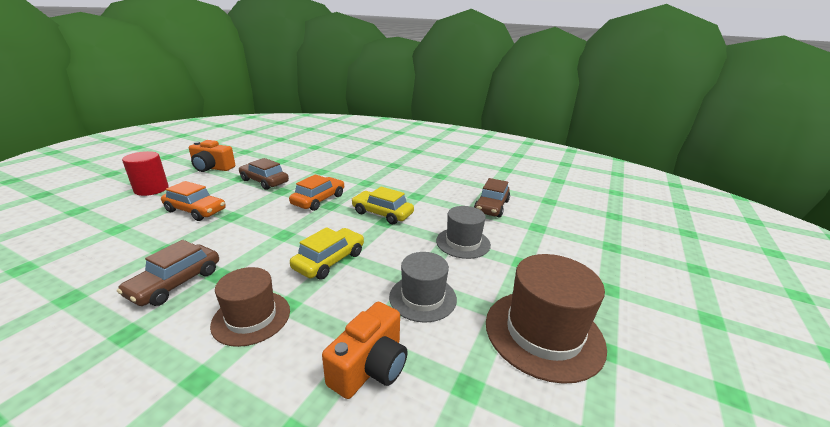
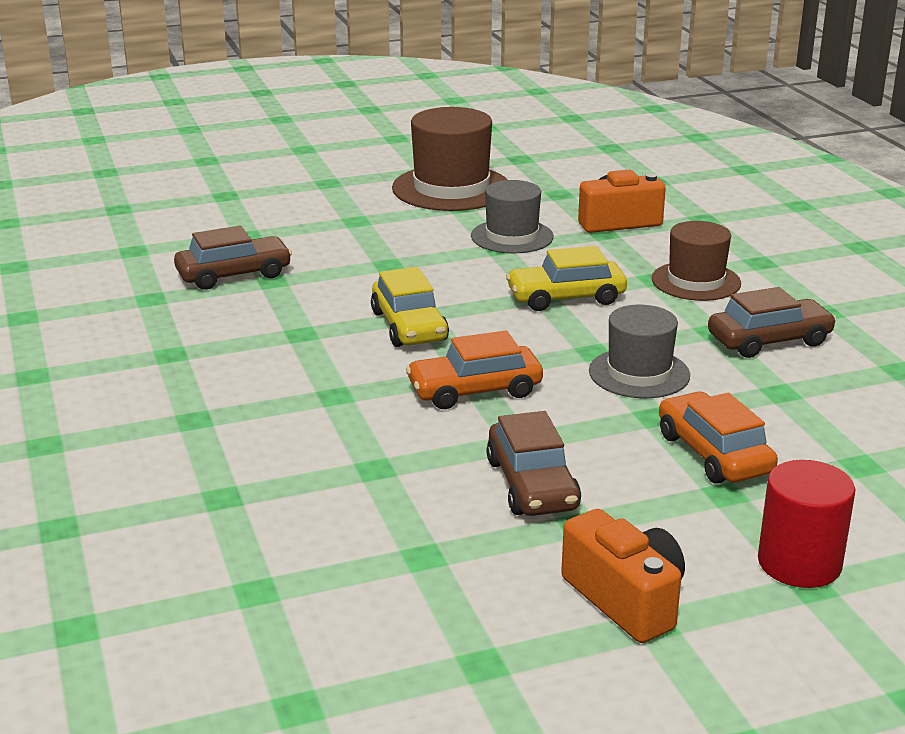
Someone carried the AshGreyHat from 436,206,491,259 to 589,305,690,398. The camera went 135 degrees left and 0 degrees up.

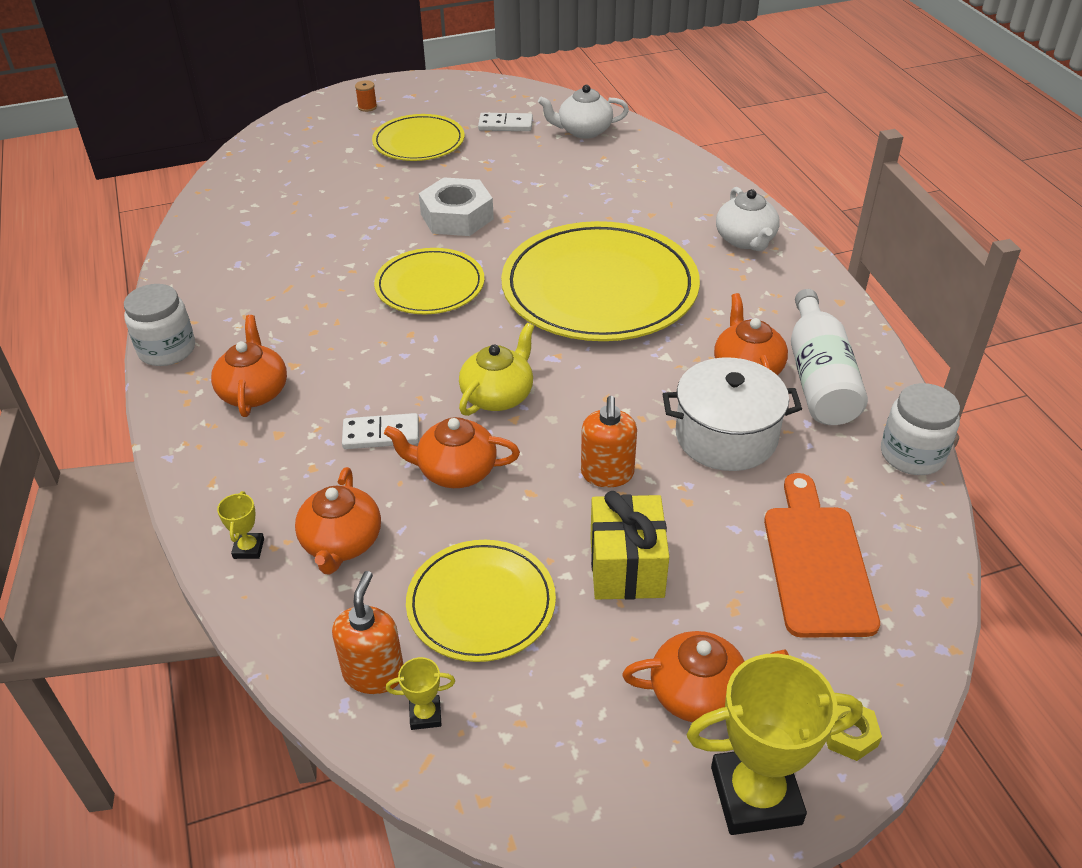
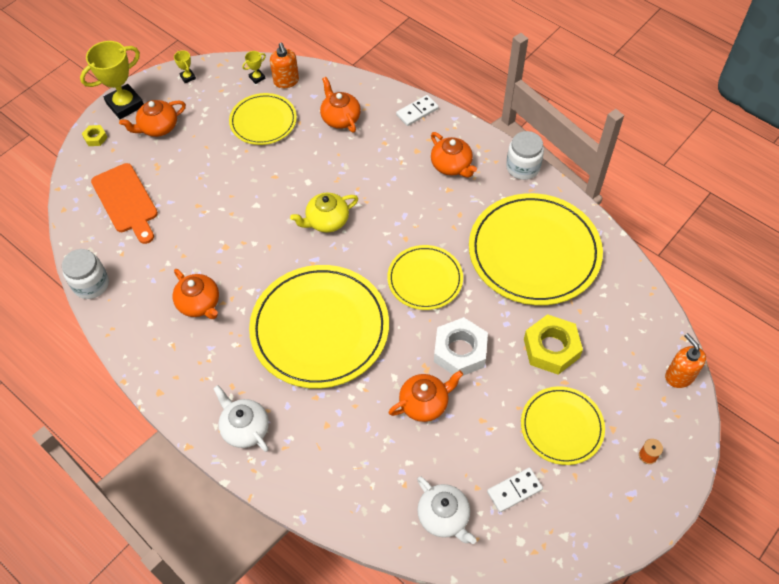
Someone carried the GoldenPrizeCup from 217,491,264,559 to 174,50,196,83. Someone carried the PureWhiteDominoTile from 342,413,419,449 to 396,95,439,126. Someone carried the OrangeTeaPot from 384,417,520,488 to 389,371,463,422. Someone rotated the GoldenTeaPot at 459,323,534,416 by 60 degrees clockwise. Someone rotated the PureWhiteTeaPot at 538,85,629,139 by 90 degrees clockwise. Someone carried the OrangeSoapDispenser from 581,396,637,488 to 665,333,706,388. Someone took away the GoldenGift at 590,491,669,600. Someone took away the PureWhitePot at 662,357,802,471. Someone took away the PureWhiteFlask at 791,289,868,425. Someone put down the GoldenDinnerPlate at 469,193,603,305. Someone put down the GoldenHexNut at 524,314,583,375. The camera went 150 degrees right and 15 degrees up.

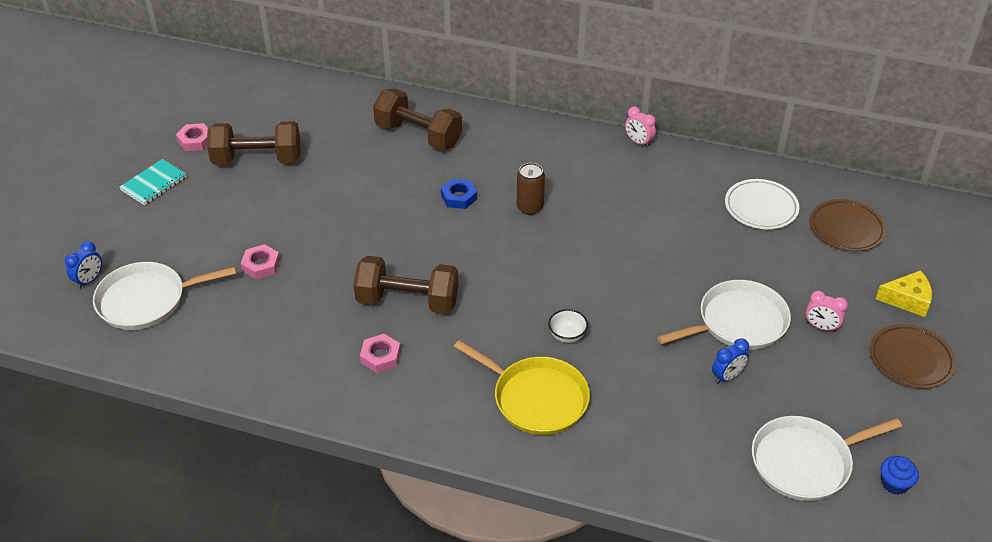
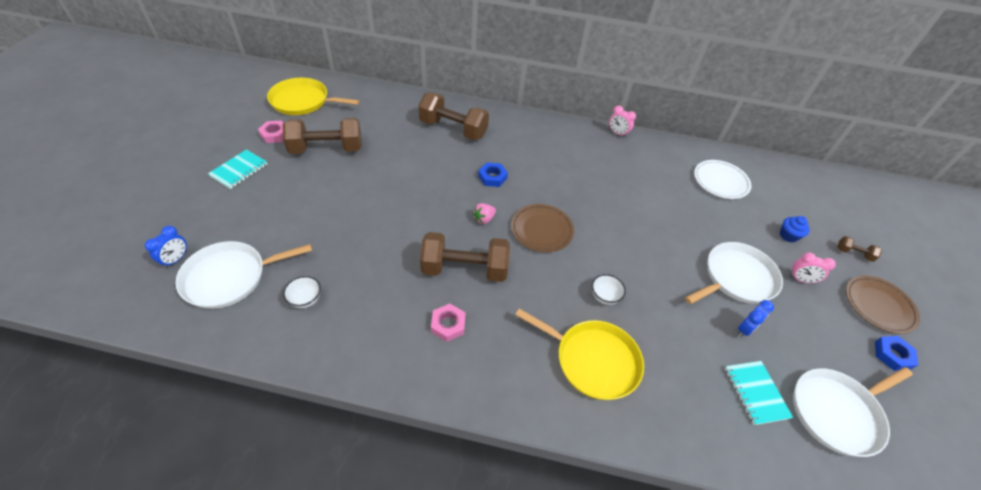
Someone took away the RosePinkHexNut at 241,244,280,279. Someone took away the RussetSodaCan at 517,163,545,215. Someone carried the RussetDinnerPlate from 810,199,886,252 to 511,204,574,252. Someone swapped the GoldenCheese at 876,270,932,317 for the RussetFreeWeight at 837,236,882,262. Someone carried the BlueMuffin from 880,456,919,495 to 780,216,810,242. Someone put down the GoldenFryingPan at 267,78,359,115. Someone put down the PureWhiteServingBowl at 283,276,321,308. Someone put down the RosePinkToyStrawberry at 473,203,496,224. Someone put down the AquaNotepad at 725,361,793,425. Someone put down the BlueHexNut at 875,336,918,371. The camera went 10 degrees left and 5 degrees up.

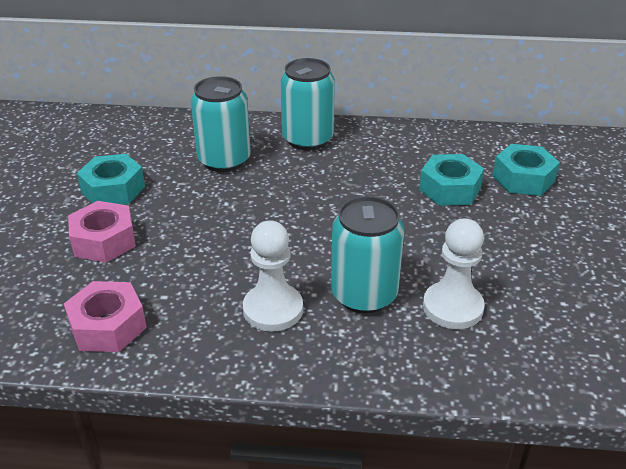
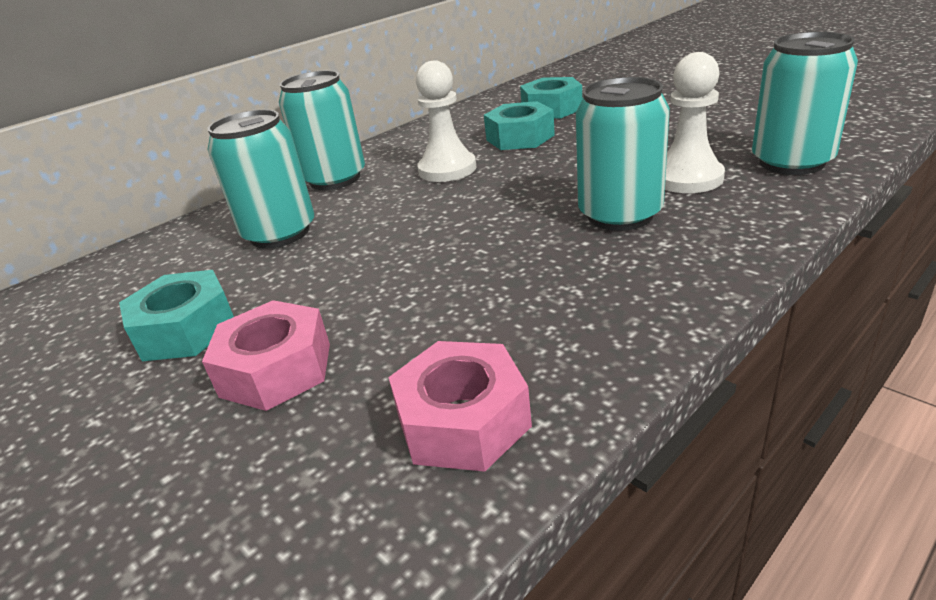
Someone carried the PureWhiteGamePawn from 243,220,303,332 to 416,60,477,182. Someone put down the AquaSodaCan at 752,32,858,175. The camera went 45 degrees left and 5 degrees down.

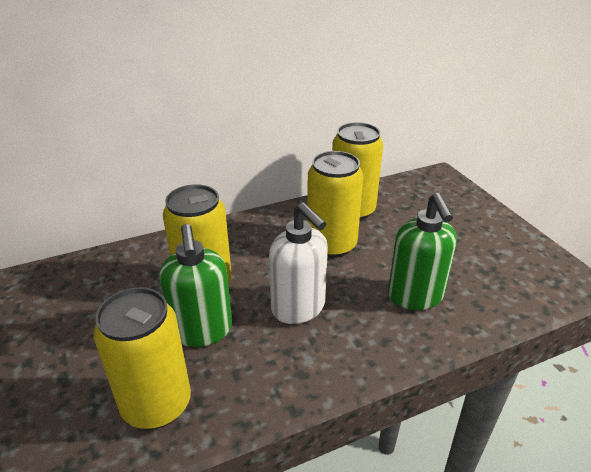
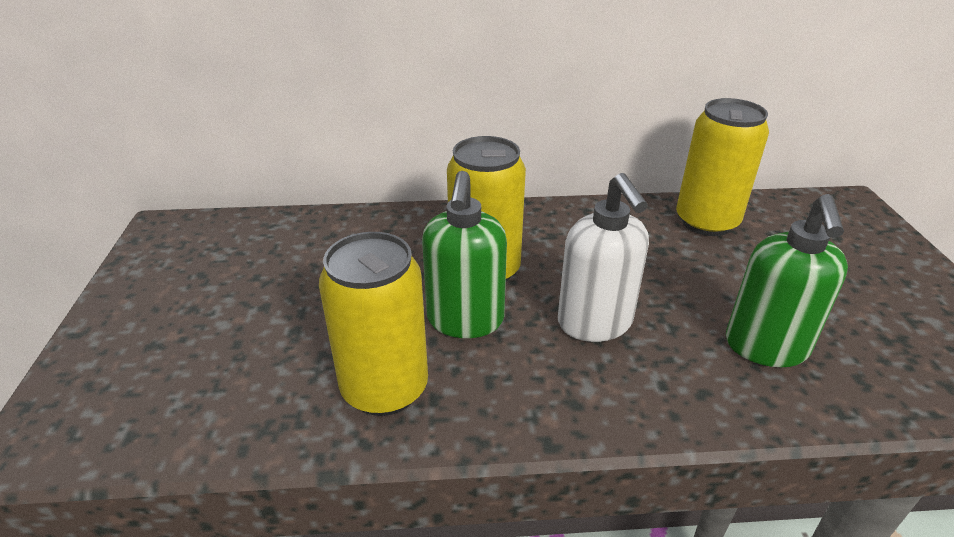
Someone took away the GoldenSodaCan at 307,151,363,258. The camera went 20 degrees right and 0 degrees up.

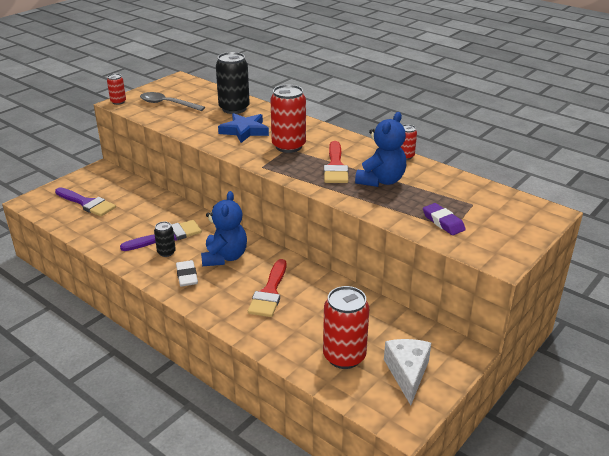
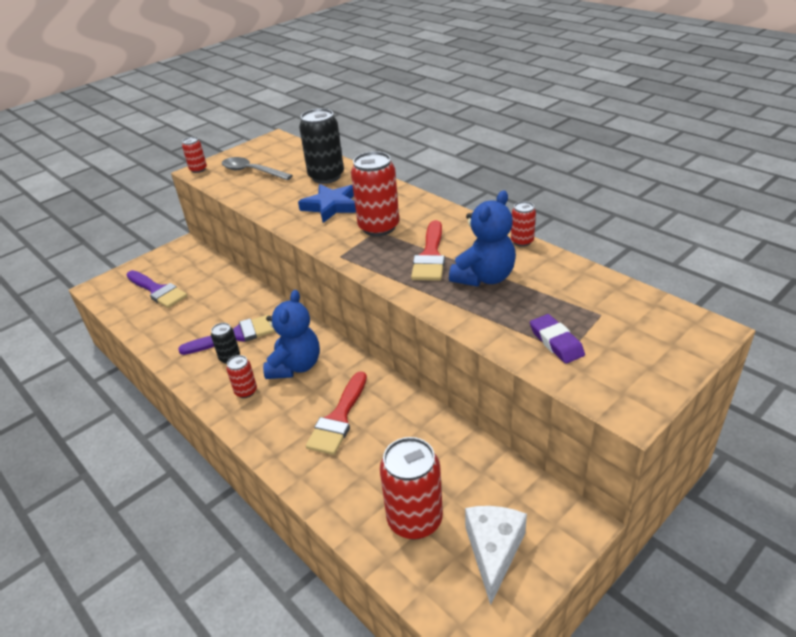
Someone swapped the PureWhiteEraser at 176,260,198,287 for the RedSodaCan at 226,355,257,398. The camera went 10 degrees right and 5 degrees up.

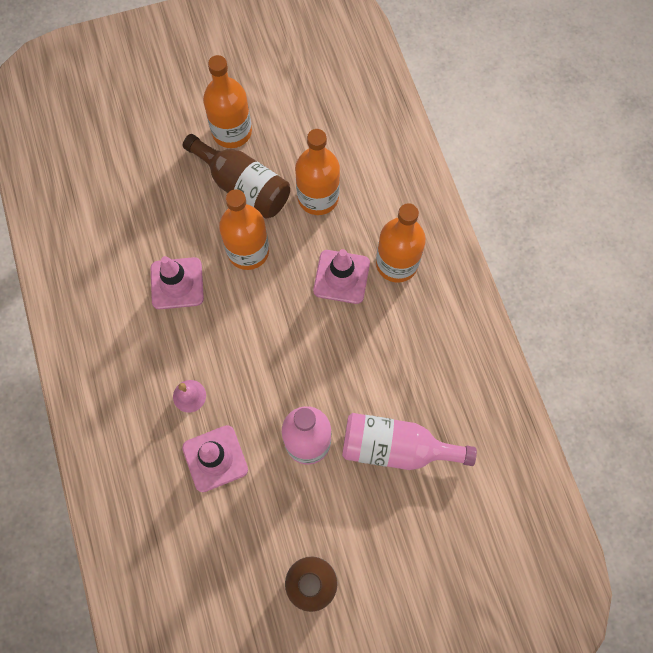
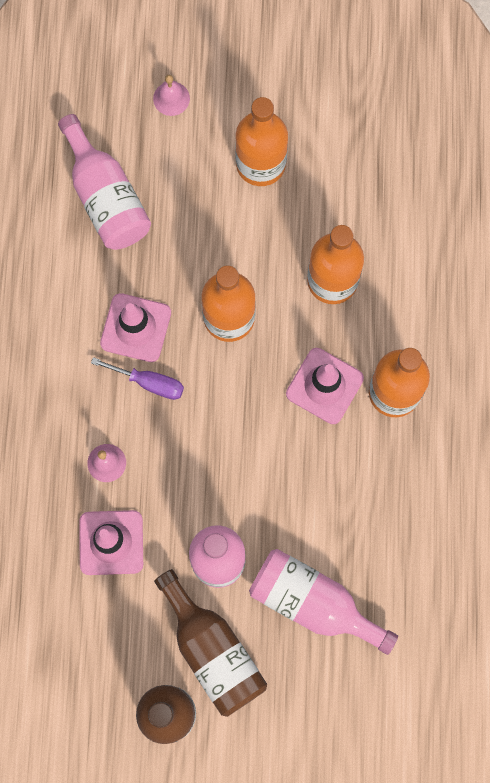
Someone carried the RussetFlask from 183,134,290,219 to 154,569,267,717. Someone put down the RosePinkFlask at 58,114,151,250. Someone put down the RoyalPurpleScrewdriver at 91,357,184,400. Someone put down the RosePinkBell at 153,75,190,116. The camera went 20 degrees right and 5 degrees up.

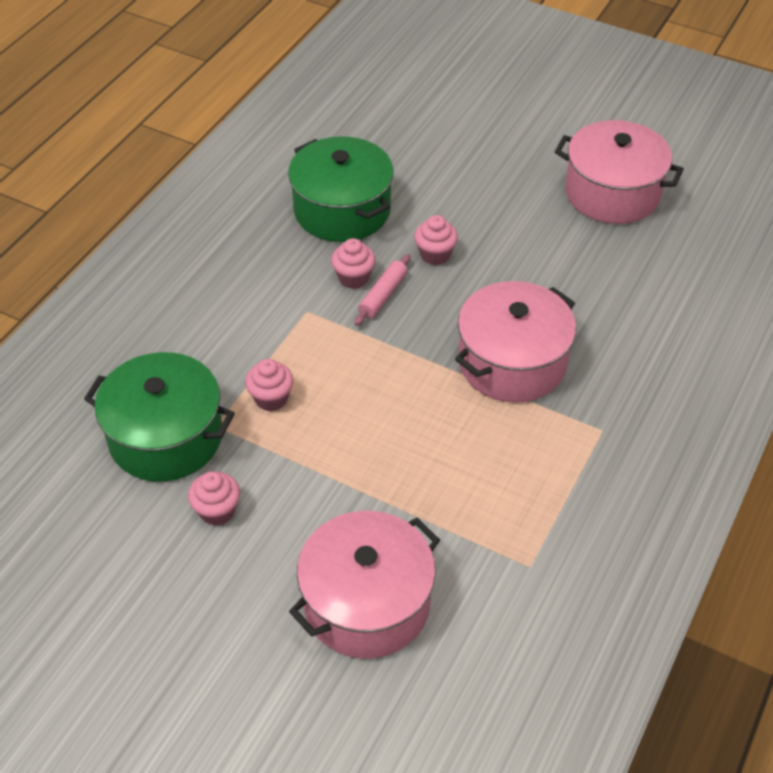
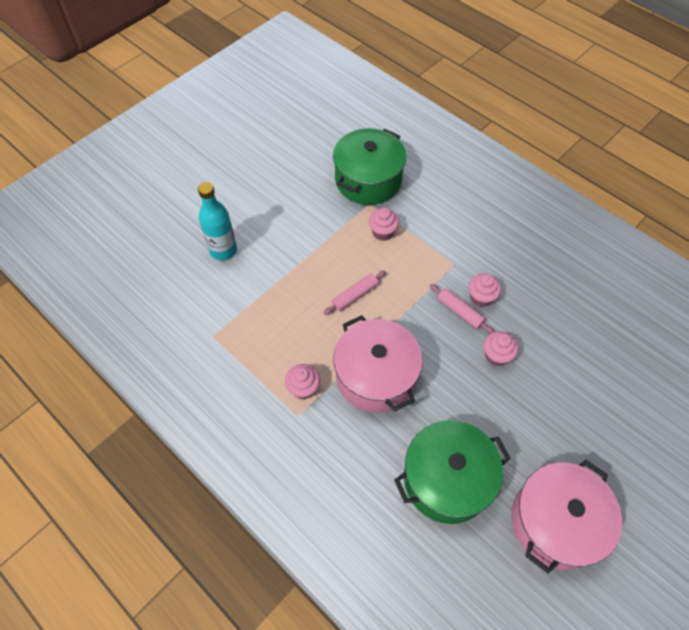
Someone carried the RosePinkMuffin from 188,471,240,526 to 285,364,320,399. Someone carried the GreenPot from 288,136,394,242 to 394,420,511,524. Someone swapped the RosePinkPot at 289,511,440,659 for the AquaFlask at 198,182,237,261. Someone put down the RosePinkRollingPin at 323,270,386,315. The camera went 105 degrees right and 10 degrees up.

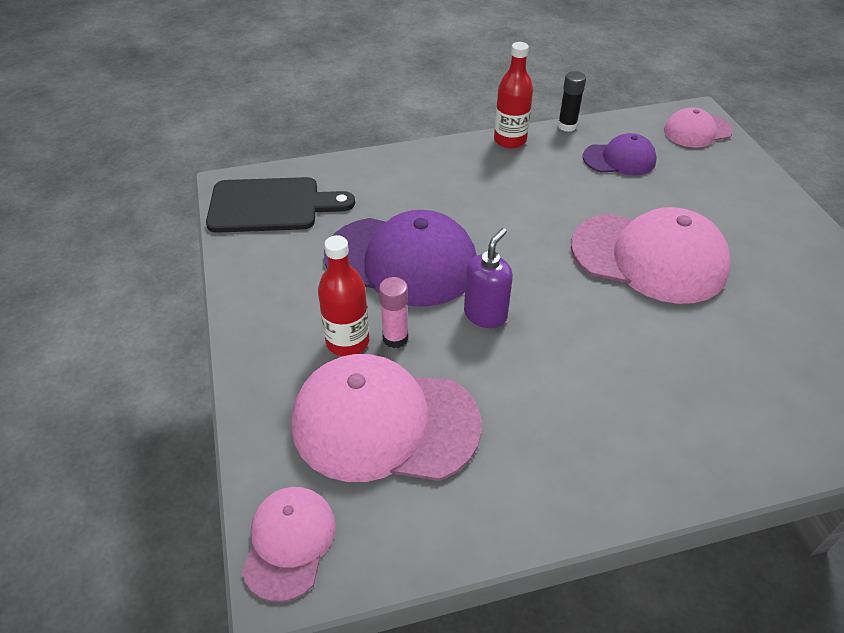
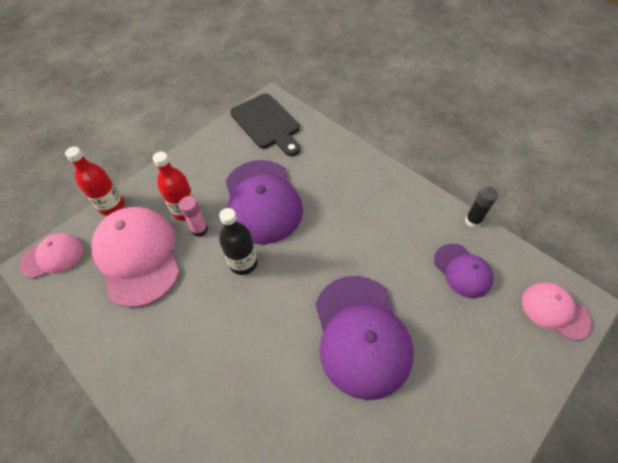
Someone swapped the RoyalPurpleSoapDispenser at 464,228,513,328 for the EbonyFlask at 219,208,258,275. Someone carried the RedFlask from 494,42,533,148 to 65,147,124,216. Someone repainted the RosePinkBaseballCap at 571,207,731,304, which became the RoyalPurpleBaseballCap at 315,276,414,400. The camera went 60 degrees right and 10 degrees up.

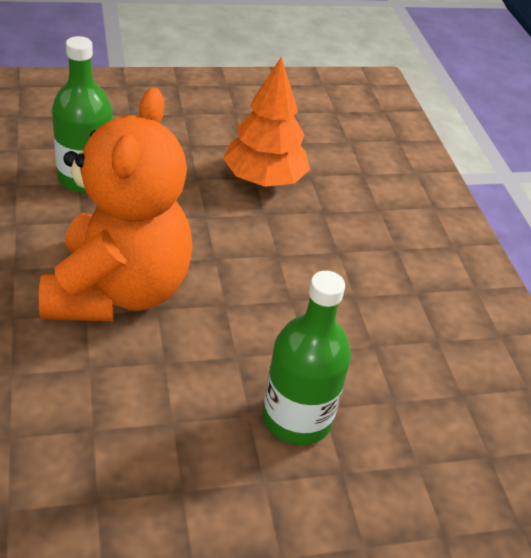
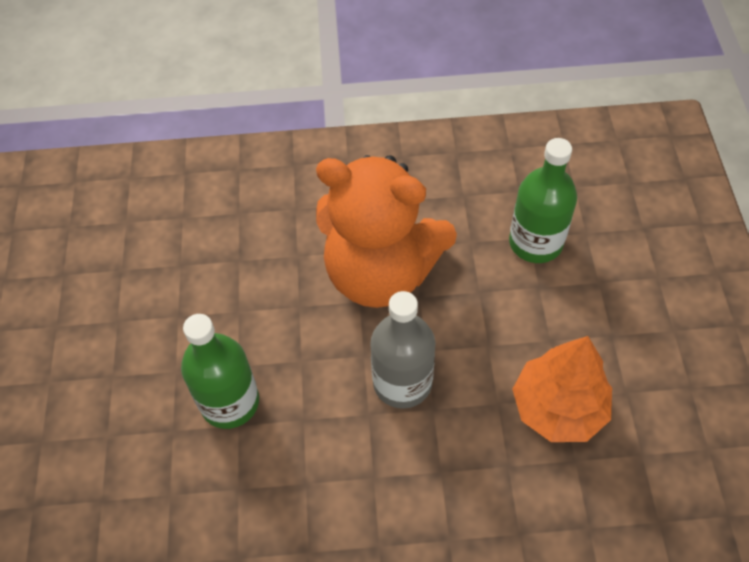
Someone put down the AshGreyFlask at 370,291,435,409. The camera went 105 degrees right and 15 degrees up.

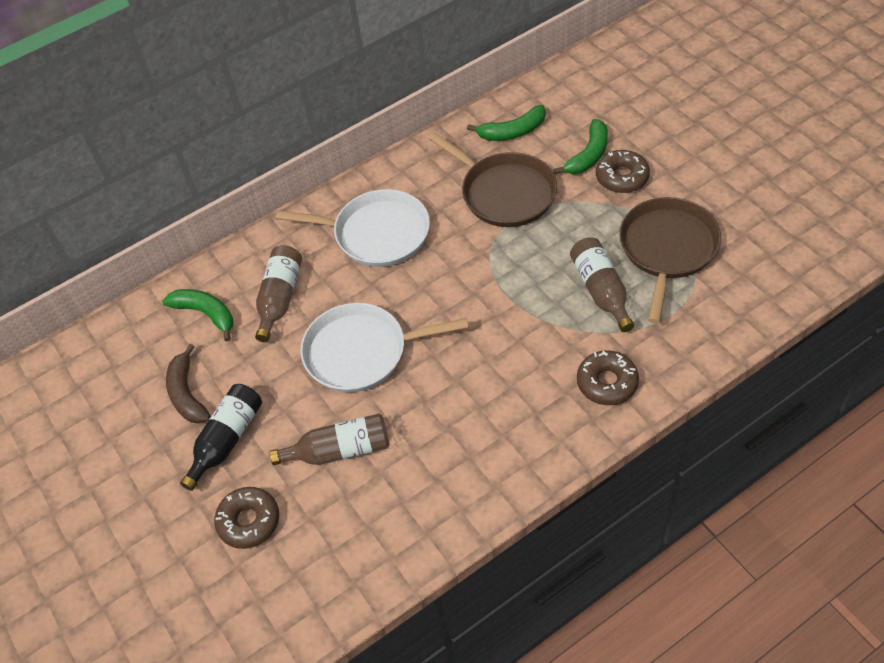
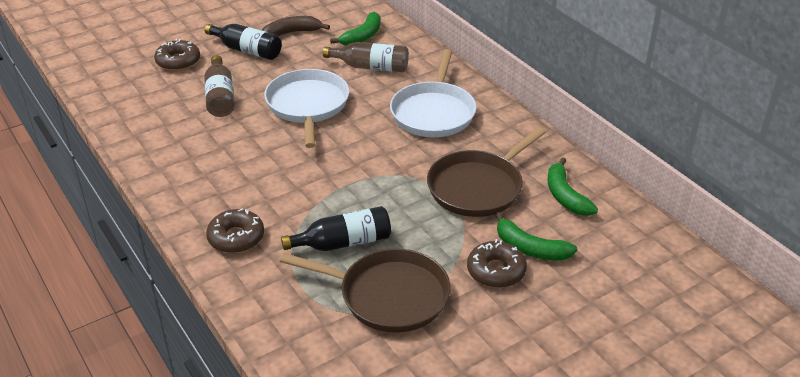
Someone repainted the RussetFlask at 570,238,634,332, which became the EbonyFlask at 281,206,391,251. The camera went 85 degrees right and 15 degrees down.

